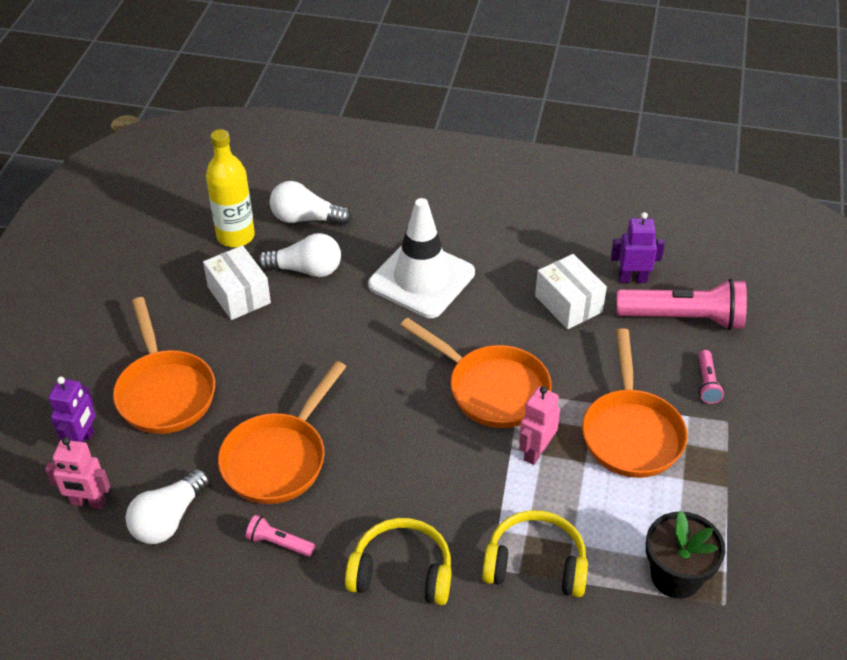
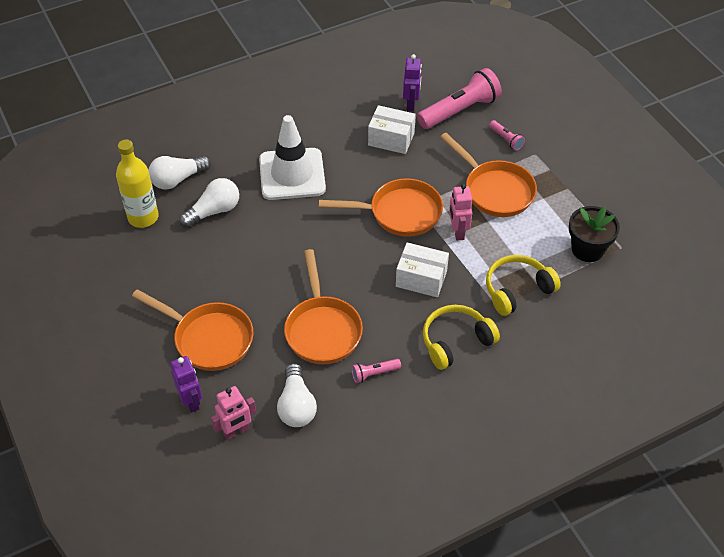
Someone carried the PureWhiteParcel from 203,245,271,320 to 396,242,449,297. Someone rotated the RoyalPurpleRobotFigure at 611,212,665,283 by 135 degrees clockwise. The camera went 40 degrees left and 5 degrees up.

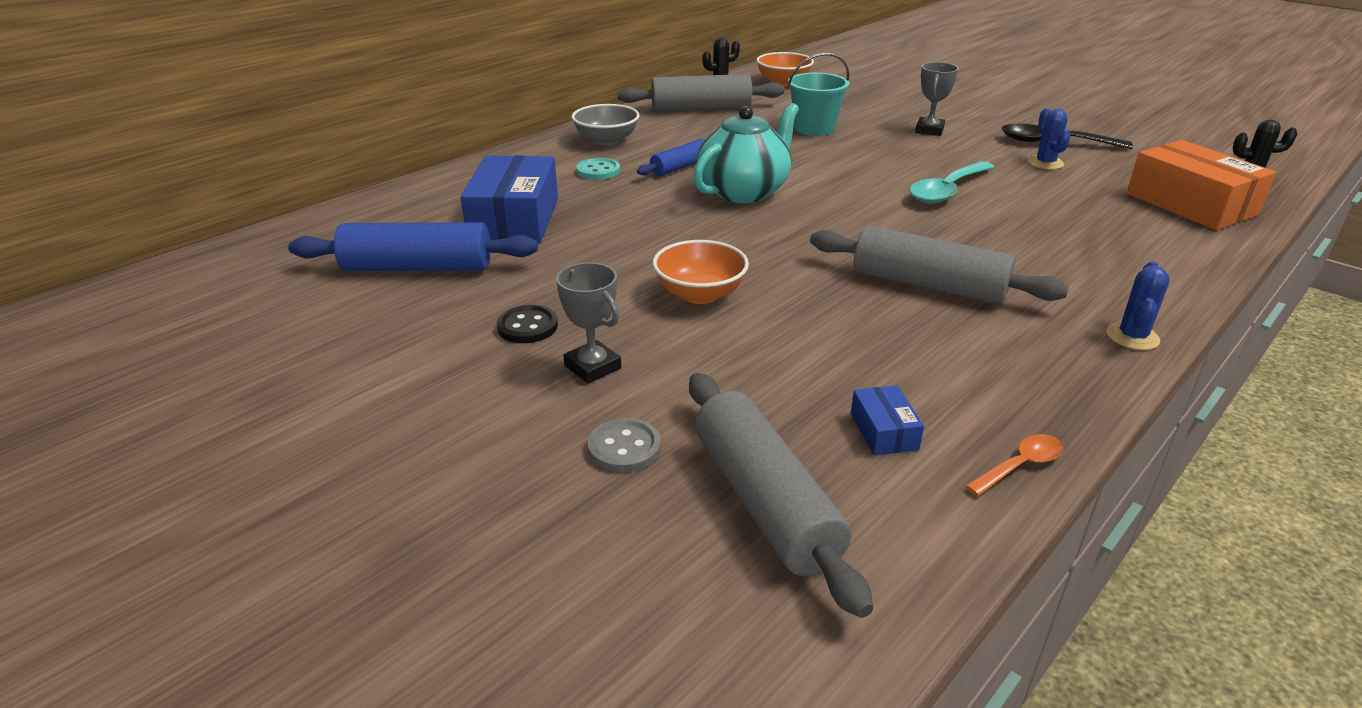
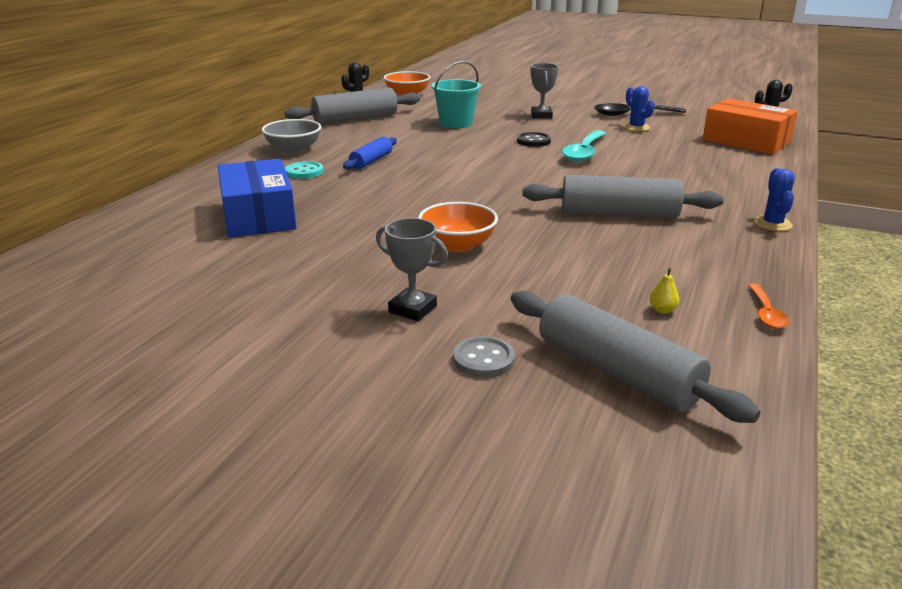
Someone took away the BlueRollingPin at 288,222,538,271. Someone carried the EbonyButton from 497,305,558,343 to 517,132,551,147. Someone took away the AquaTeaPot at 693,103,799,203. Someone swapped the BlueParcel at 851,385,924,456 for the GoldenPearFruit at 650,268,680,314. Someone rotated the OrangeTeaspoon at 965,434,1063,496 by 150 degrees clockwise. The camera went 20 degrees left and 5 degrees down.

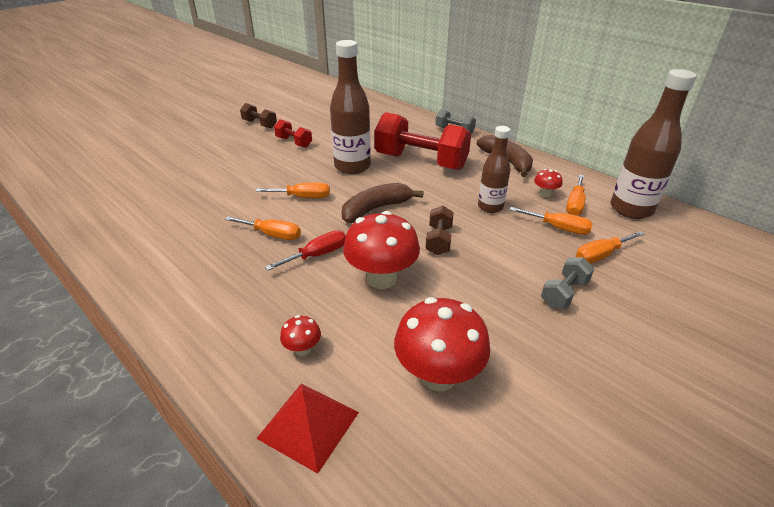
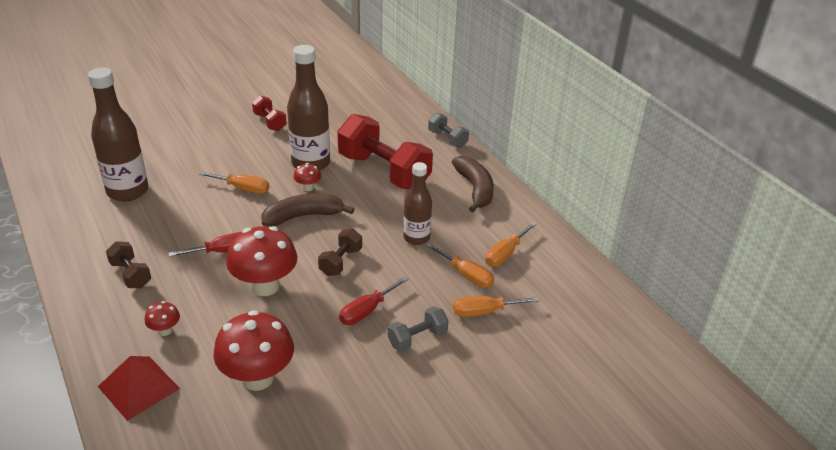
Someone took away the OrangeScrewdriver at 225,216,301,240. Someone carried the RussetFreeWeight from 240,103,277,129 to 106,241,151,288. Someone carried the RedMushroom from 534,169,562,197 to 294,163,321,191. Someone carried the RussetFlask from 610,69,697,219 to 88,68,148,202. Someone put down the RedScrewdriver at 339,276,409,325. The camera went 15 degrees right and 0 degrees up.

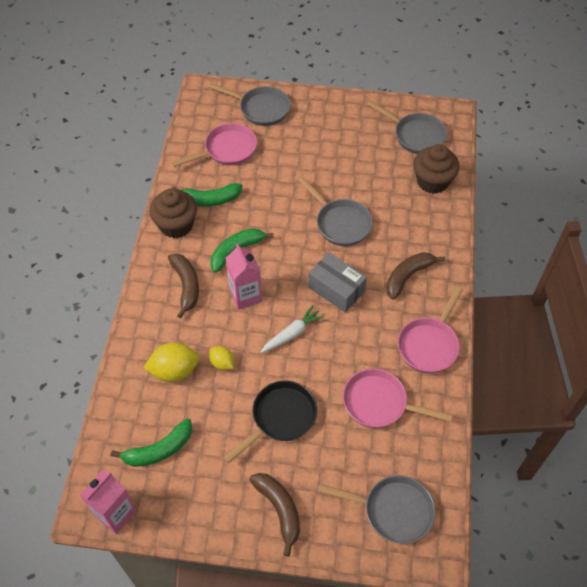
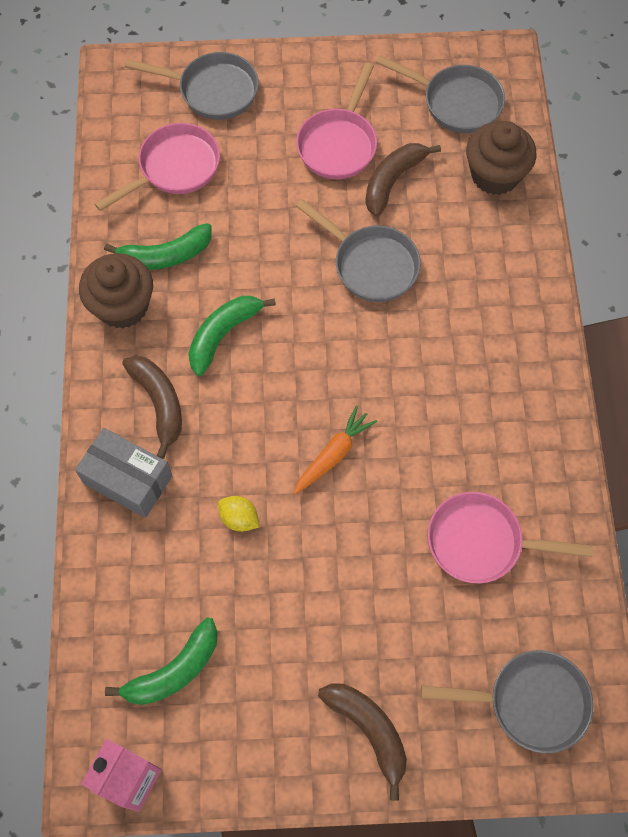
Someone took away the GoldenToyLemon at 143,342,200,382. Someone took away the EbonyFryingPan at 223,381,317,464. Someone took away the RosePinkCarton at 225,244,262,310. Someone repainted the PureWhiteRootVegetable at 261,305,324,353, which became the OrangeRootVegetable at 294,405,377,494. Someone carried the AshGreyParcel from 308,252,367,313 to 75,428,172,518. Someone carried the RussetBananaFruit from 386,252,445,300 to 365,143,441,217. Someone carried the RosePinkFryingPan from 398,286,463,373 to 296,62,377,179. The camera went 10 degrees left and 10 degrees up.

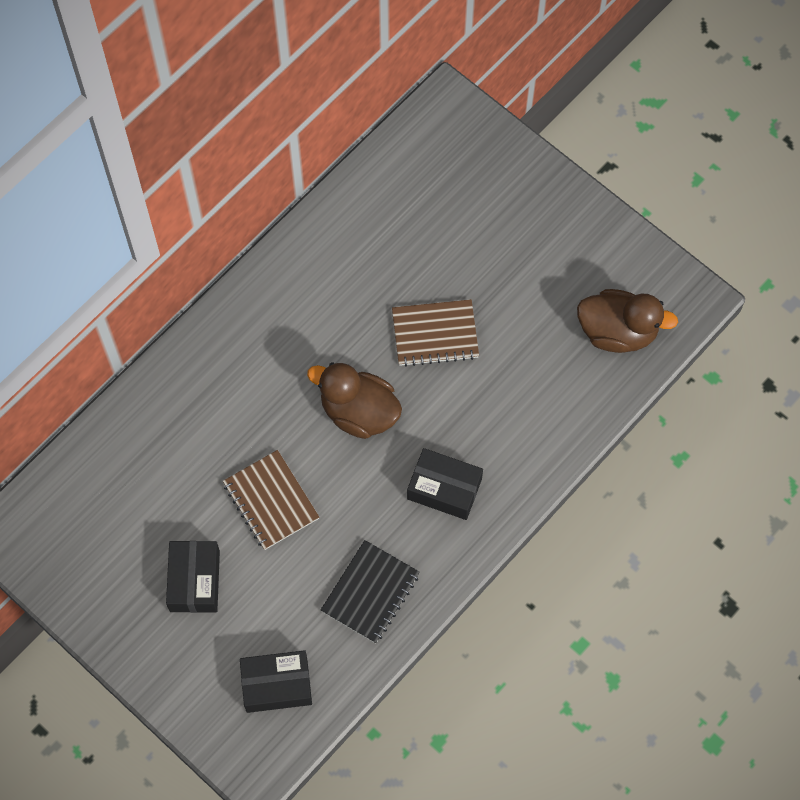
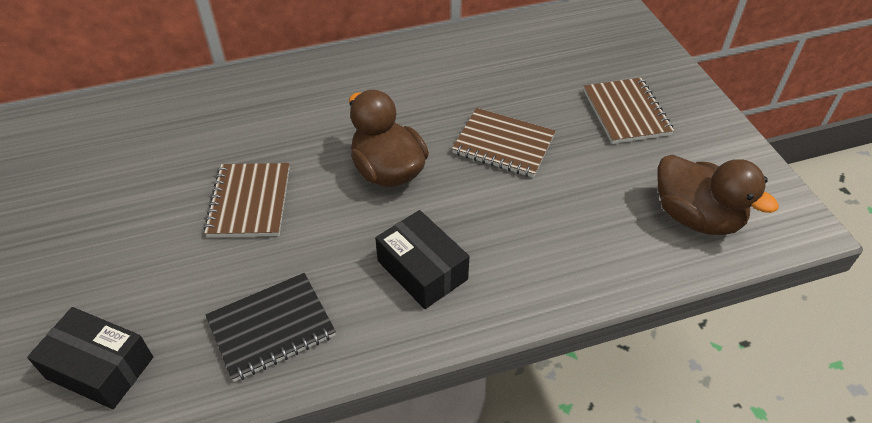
Someone took away the EbonyParcel at 166,541,220,613. Someone put down the RussetNotepad at 583,78,674,144. The camera went 30 degrees right and 20 degrees down.

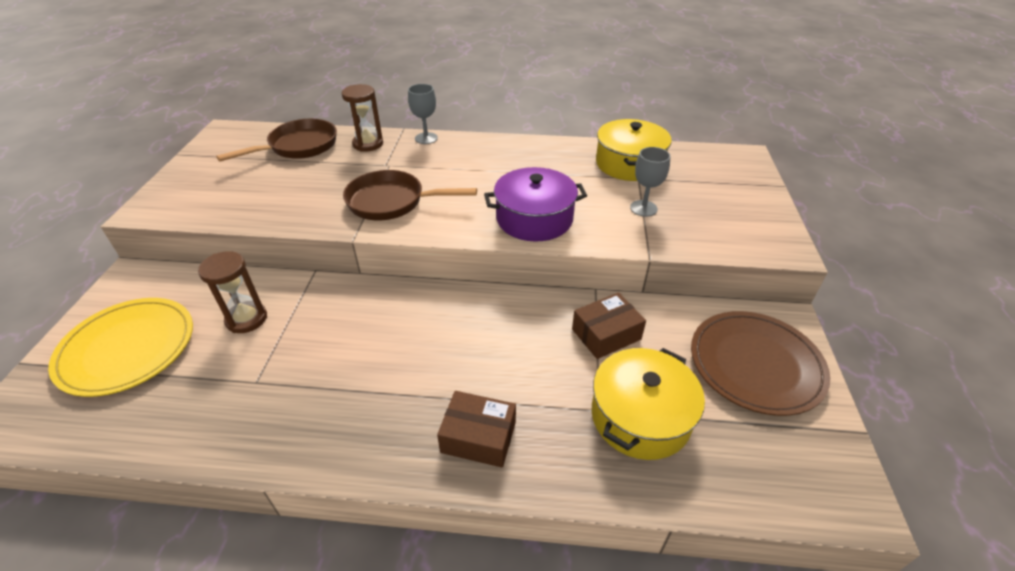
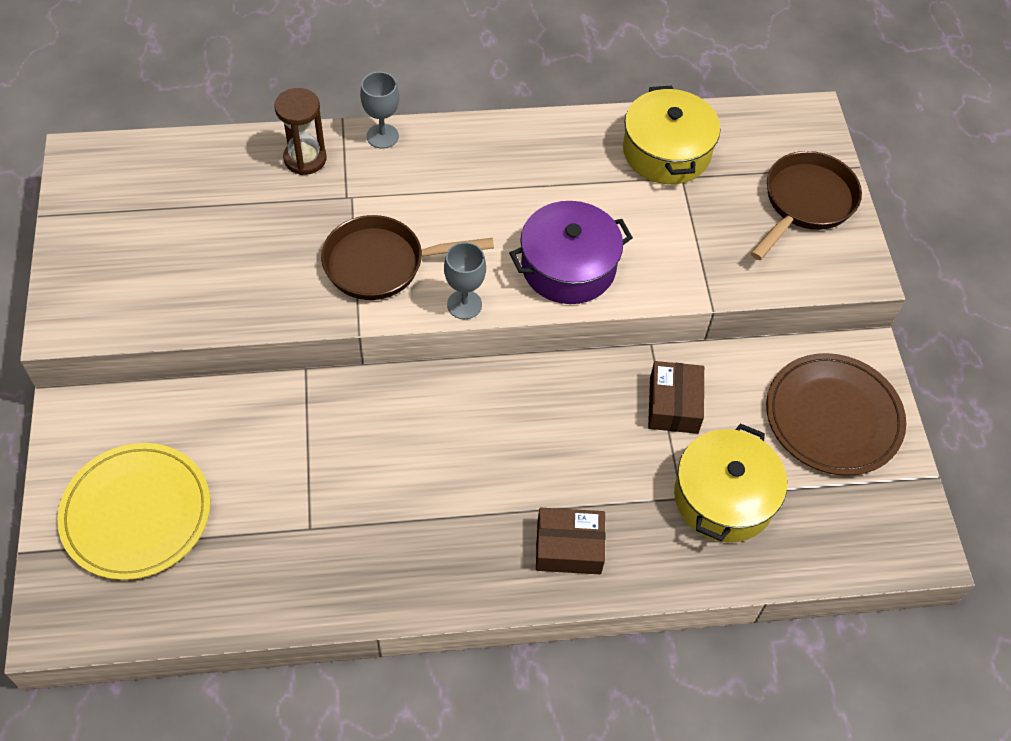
Someone took away the RussetSandglass at 198,251,267,333. Someone carried the RussetFryingPan from 216,119,337,162 to 751,151,862,260. Someone rotated the RussetParcel at 572,293,646,359 by 45 degrees counterclockwise. Someone carried the AshGreyWineGlass from 630,147,670,217 to 444,242,486,319. The camera went 15 degrees left and 15 degrees up.

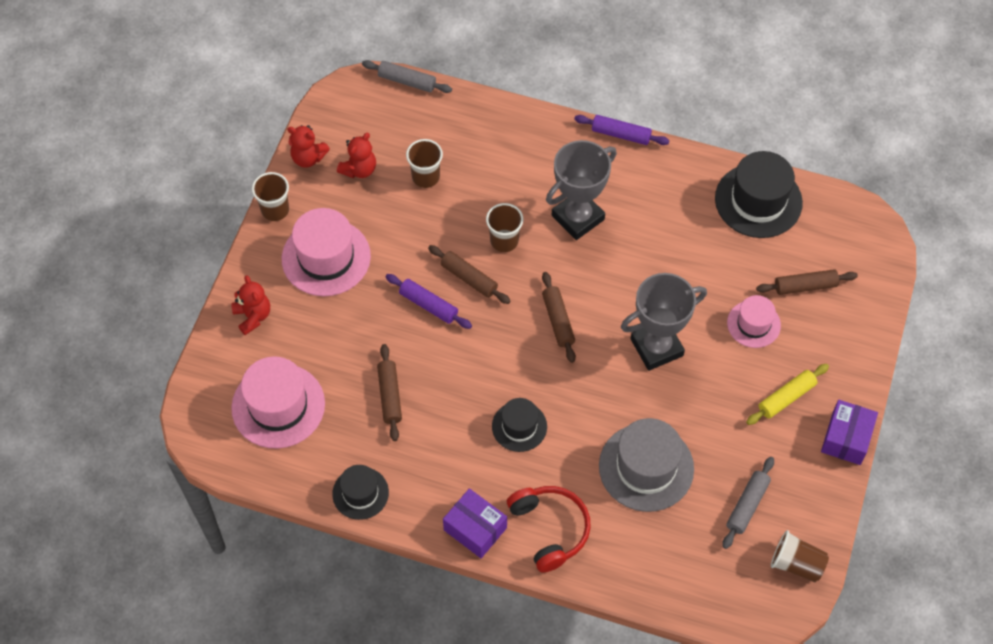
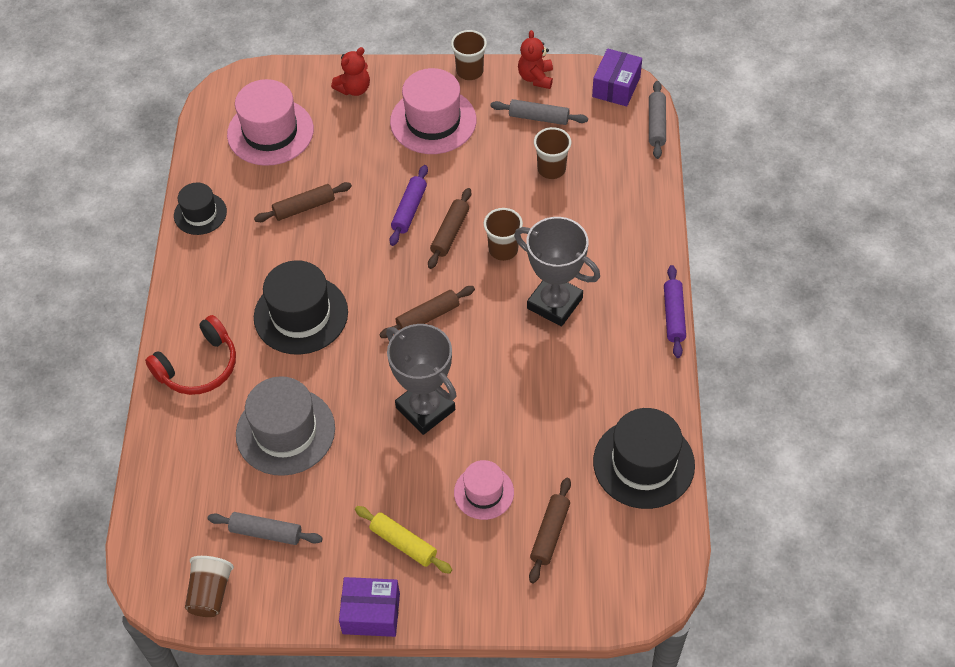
Someone swapped the RedTeddy at 337,133,376,178 for the AshGreyRollingPin at 490,99,588,125. Someone carried the RoyalPurpleParcel from 443,488,507,558 to 592,48,642,107. Someone scaled the EbonyHat at 492,398,547,452 by 1.70. Someone rotated the RussetRollingPin at 756,269,858,295 by 45 degrees clockwise. The camera went 75 degrees right and 5 degrees down.

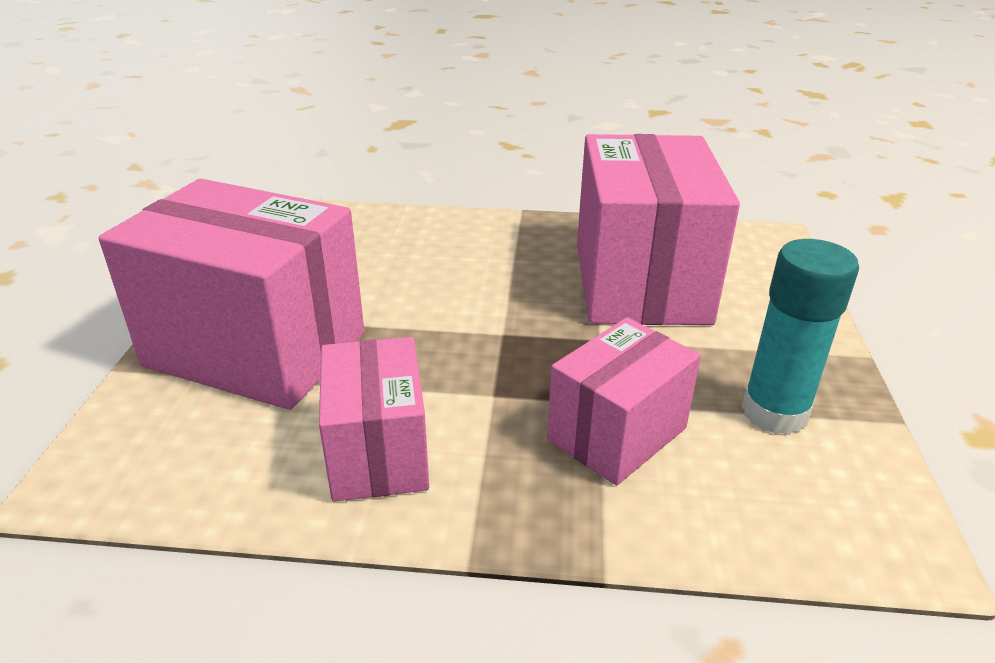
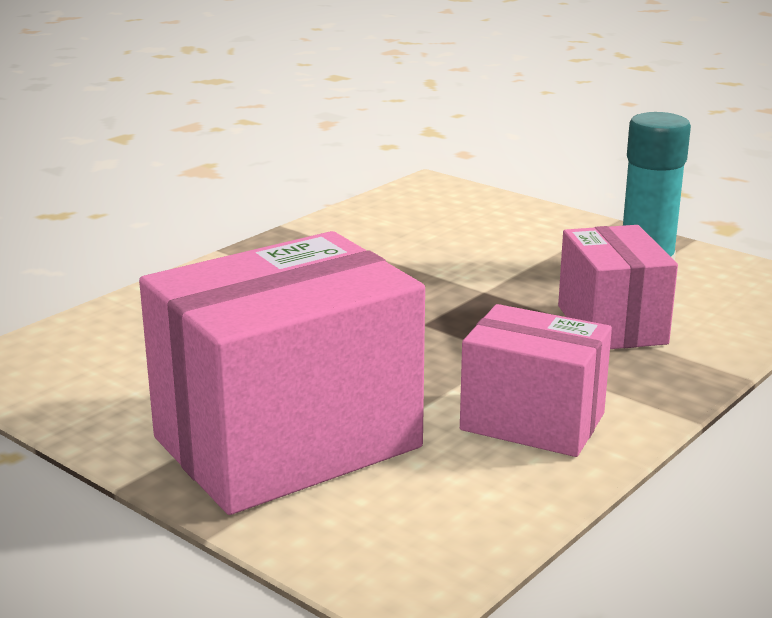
Someone took away the RosePinkParcel at 577,134,740,325. The camera went 55 degrees left and 10 degrees down.

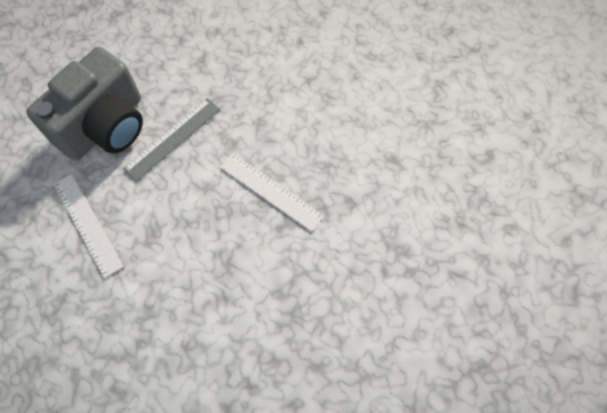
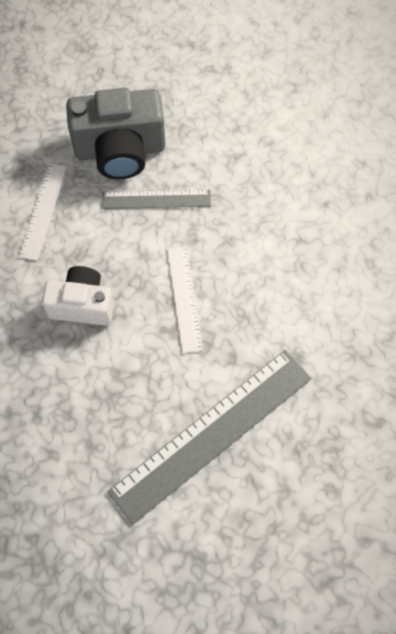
Someone put down the PureWhiteCamera at 42,266,114,326. Someone put down the AshGreyRuler at 107,350,312,525. The camera went 45 degrees right and 0 degrees up.

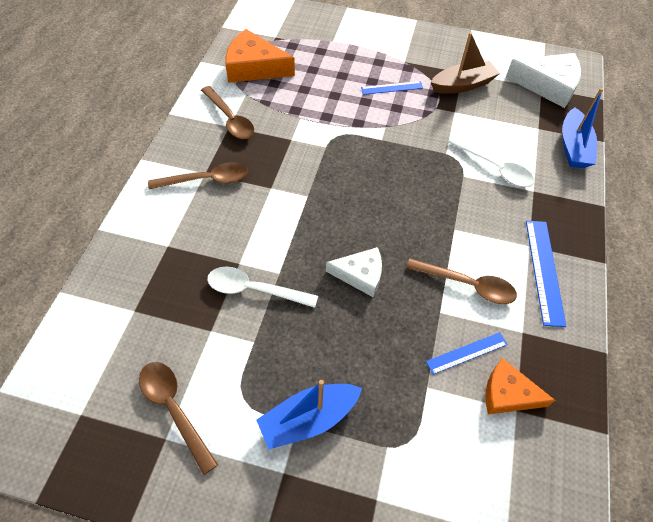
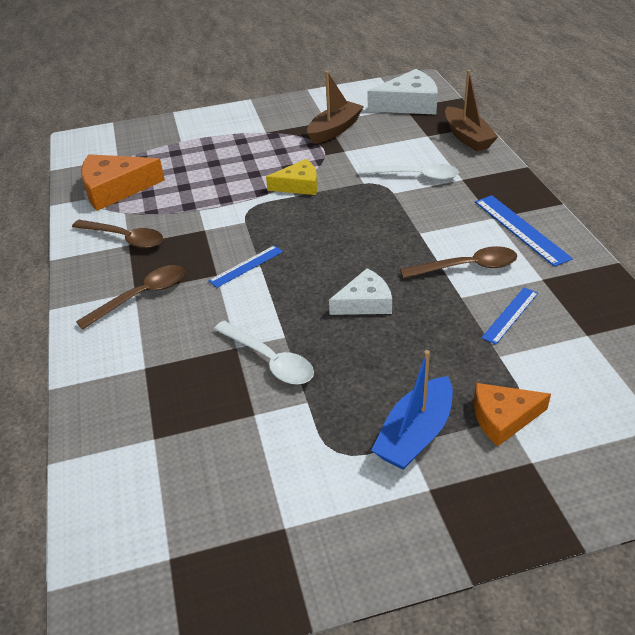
Someone took away the RussetTeaspoon at 139,362,218,475. Someone rotated the PureWhiteTeaspoon at 207,266,318,308 by 120 degrees counterclockwise. Someone carried the BlueRuler from 361,81,423,95 to 209,245,283,288. Someone carried the OrangeCheese from 486,358,555,414 to 474,383,551,446. Someone repainted the BlueToyBoat at 562,88,603,168, which became the RussetToyBoat at 445,70,498,152. Someone put down the GoldenCheese at 266,159,317,195. The camera went 25 degrees left and 15 degrees down.

